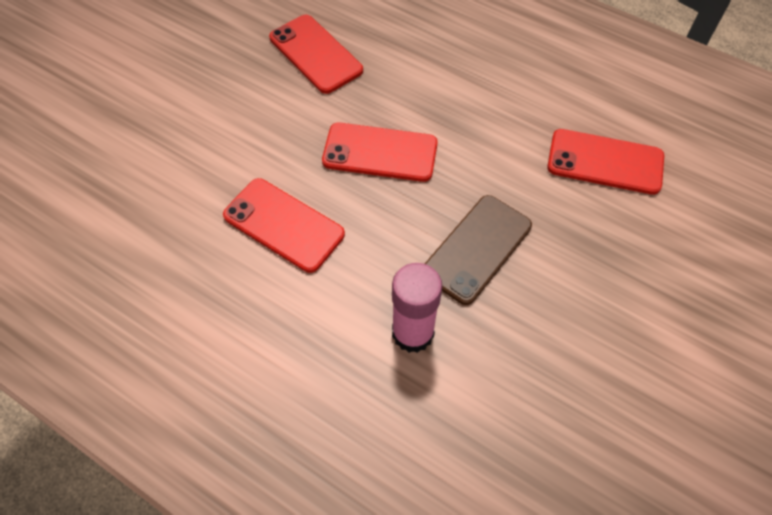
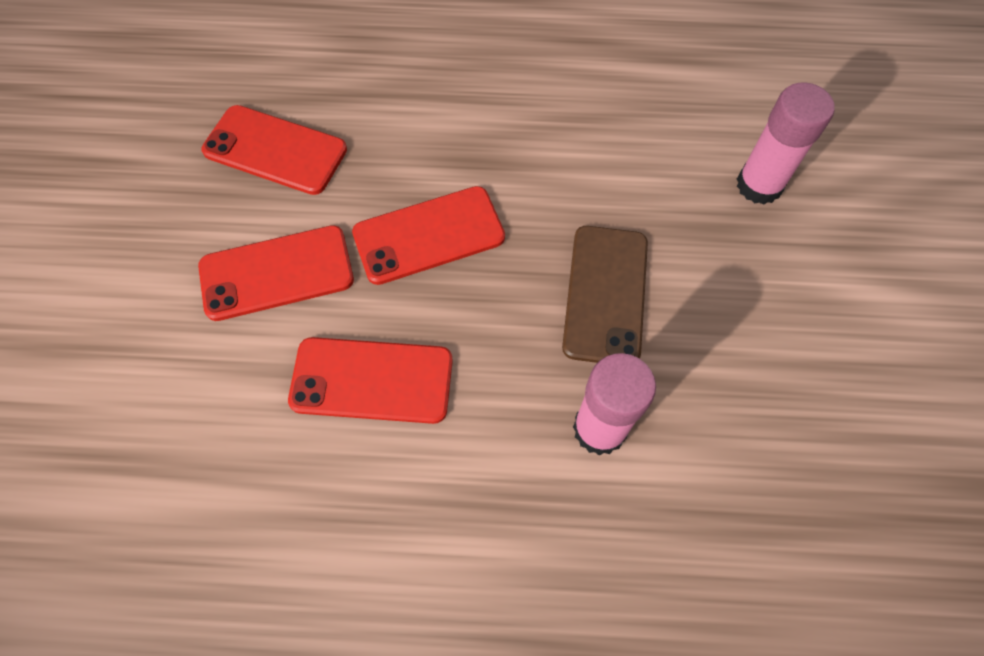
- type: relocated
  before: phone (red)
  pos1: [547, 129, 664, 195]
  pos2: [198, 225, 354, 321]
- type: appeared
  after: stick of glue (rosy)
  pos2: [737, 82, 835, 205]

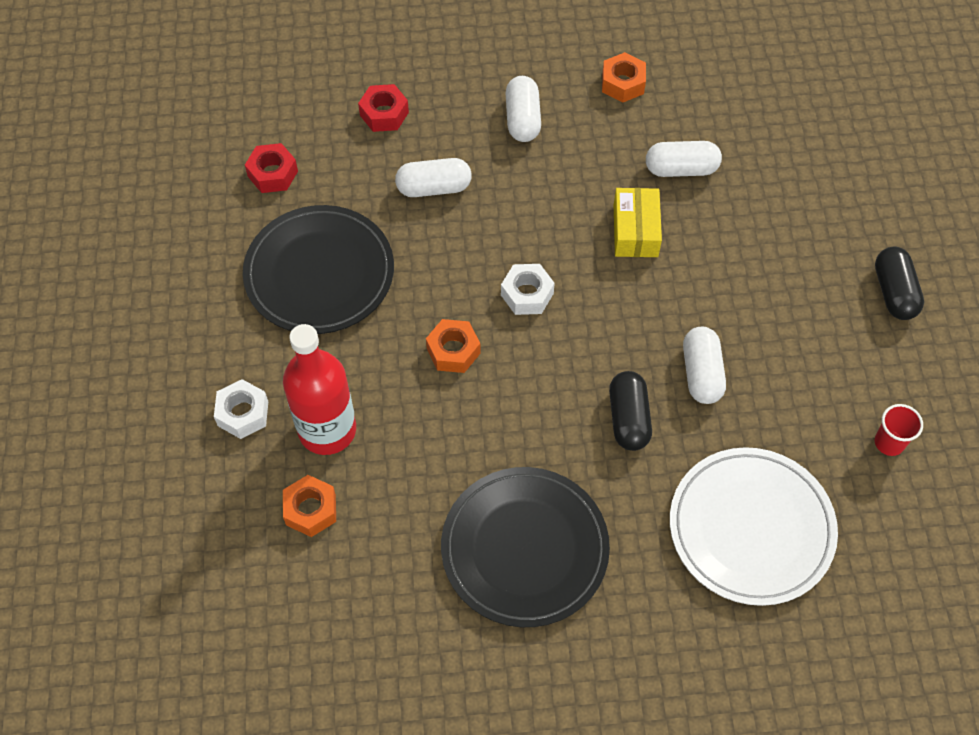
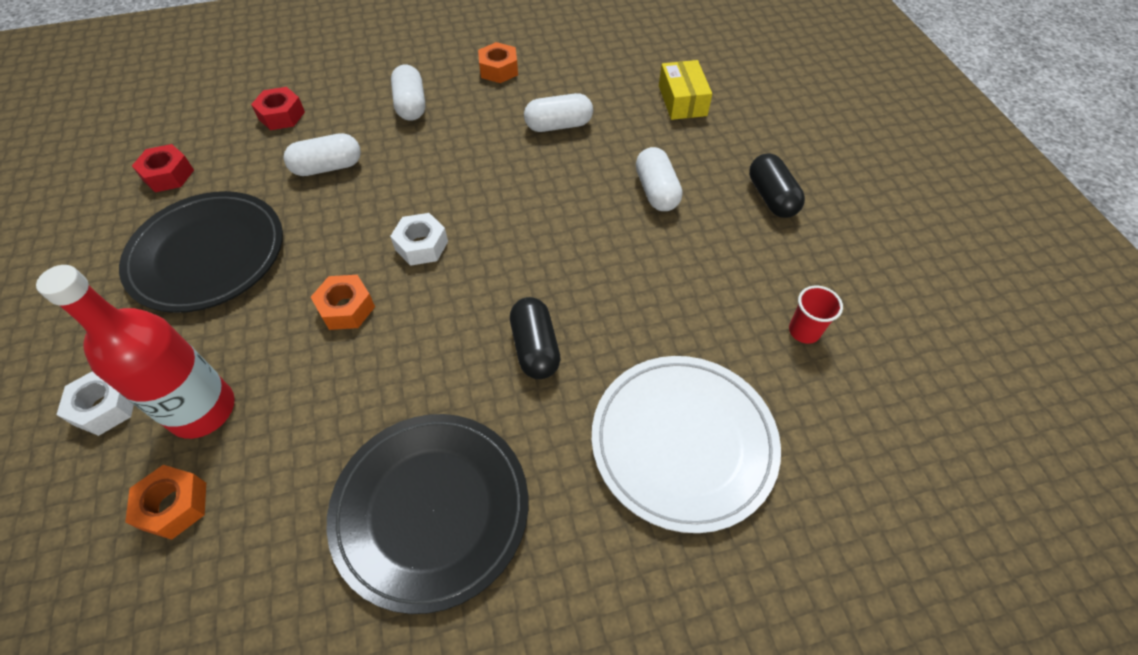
- type: relocated
  before: pill shape (snow-white)
  pos1: [683, 327, 726, 404]
  pos2: [636, 147, 682, 211]
- type: relocated
  before: box (golden)
  pos1: [614, 188, 662, 257]
  pos2: [659, 60, 712, 120]

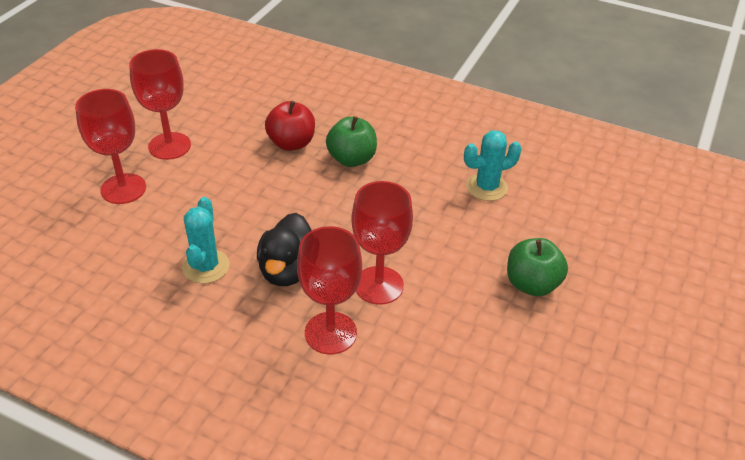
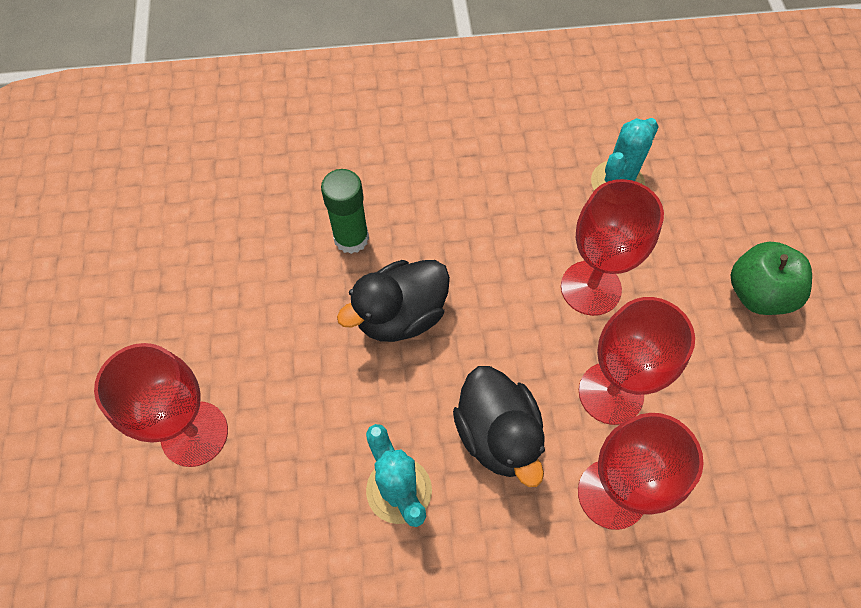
- type: exchanged
  before: apple fruit (red)
  after: stick of glue (emerald)
  pos1: [265, 101, 315, 151]
  pos2: [321, 169, 369, 254]
- type: appeared
  after: duck (ebony)
  pos2: [337, 260, 450, 342]
- type: relocated
  before: wine glass (red)
  pos1: [129, 49, 191, 160]
  pos2: [561, 179, 664, 316]
- type: missing
  before: apple fruit (emerald)
  pos1: [326, 116, 377, 167]

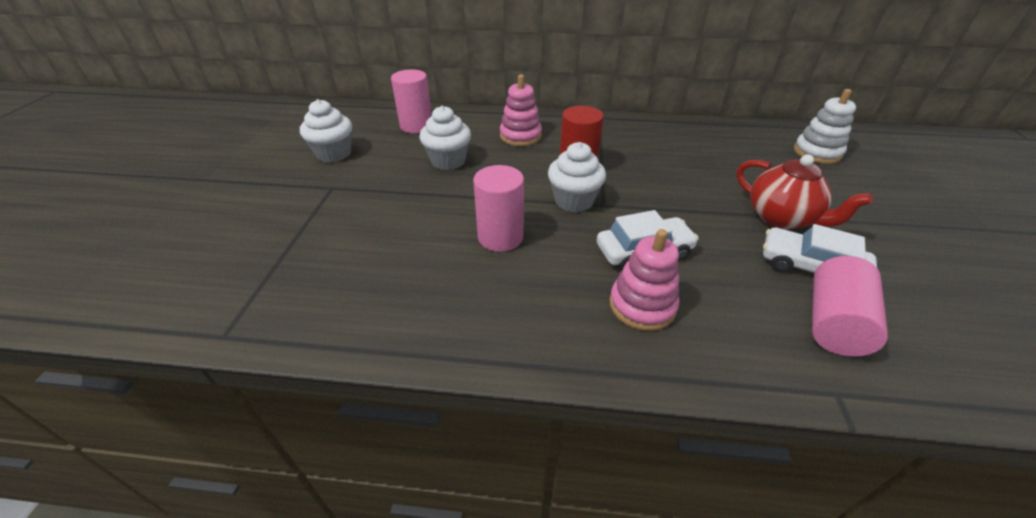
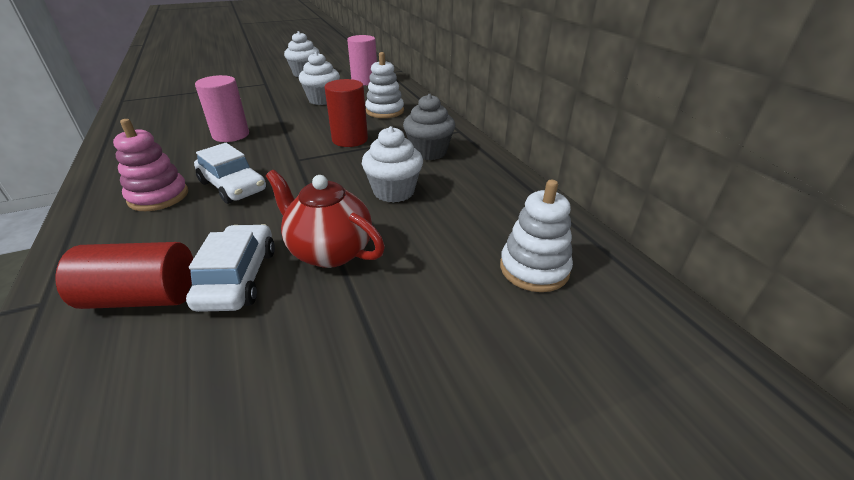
- type: colour
  before: solid cylinder (rosy)
  after: solid cylinder (red)
  pos1: [812, 256, 888, 357]
  pos2: [56, 242, 193, 309]
- type: spun
  before: china teapot (red)
  pos1: [736, 154, 873, 230]
  pos2: [266, 170, 385, 268]
  turn: 105
- type: relocated
  before: cupcake (snow-white)
  pos1: [548, 142, 606, 213]
  pos2: [362, 126, 423, 203]
- type: colour
  before: stacking rings (rosy)
  after: stacking rings (snow-white)
  pos1: [500, 75, 542, 146]
  pos2: [365, 52, 404, 118]
- type: appeared
  after: cupcake (ash-grey)
  pos2: [403, 94, 455, 160]

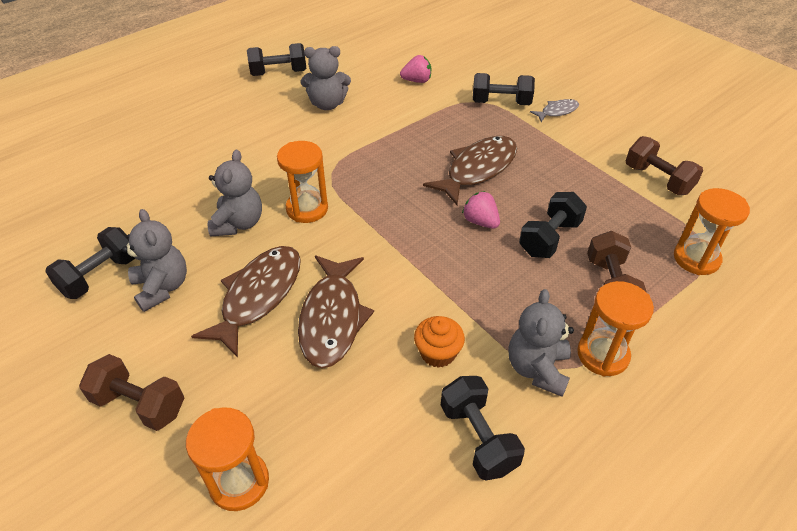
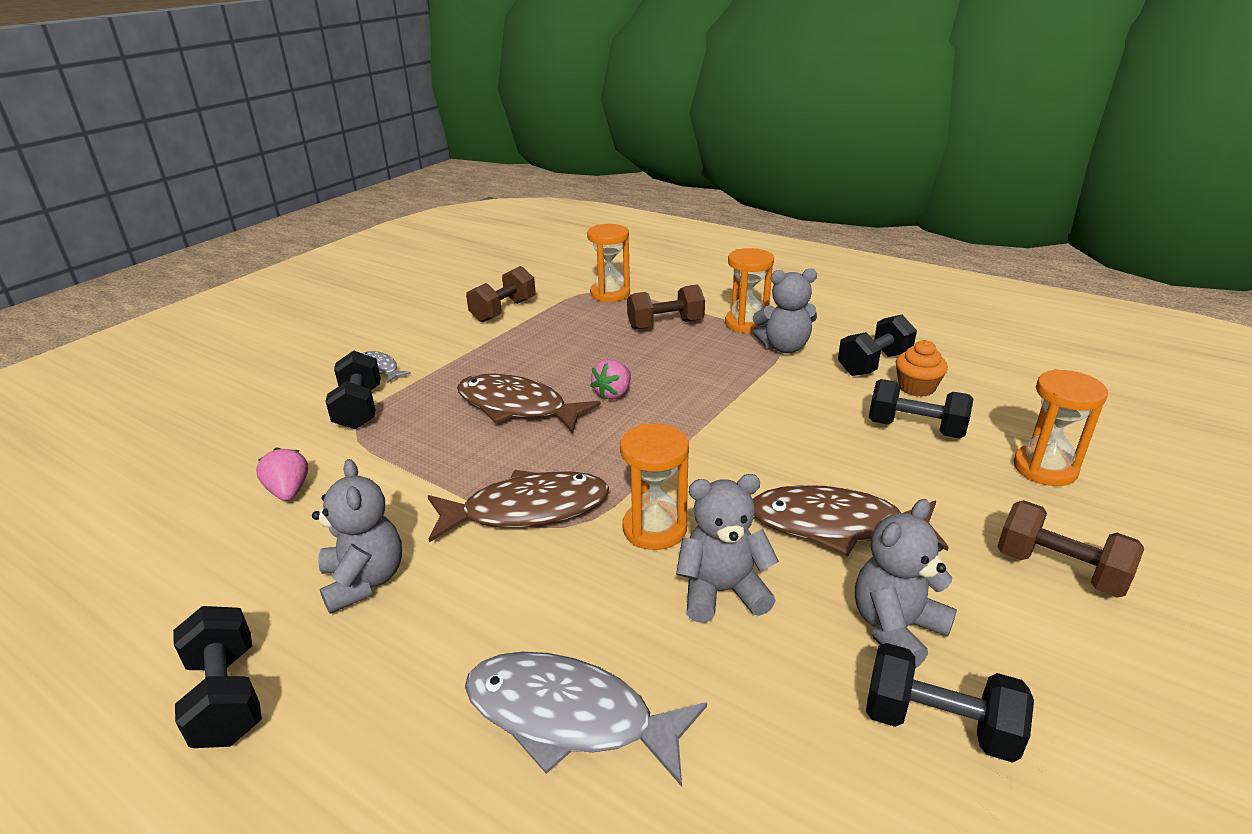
- type: relocated
  before: fish figure (russet)
  pos1: [298, 256, 374, 368]
  pos2: [428, 470, 609, 543]
- type: appeared
  after: fish figure (ash-grey)
  pos2: [465, 652, 707, 787]
- type: relocated
  before: dumbbell (ebony)
  pos1: [519, 192, 587, 258]
  pos2: [869, 379, 974, 438]
- type: relocated
  before: cupcake (orange-coloured)
  pos1: [414, 316, 465, 368]
  pos2: [896, 340, 948, 397]
- type: spun
  before: dumbbell (russet)
  pos1: [79, 354, 184, 431]
  pos2: [997, 500, 1144, 598]
  turn: -60

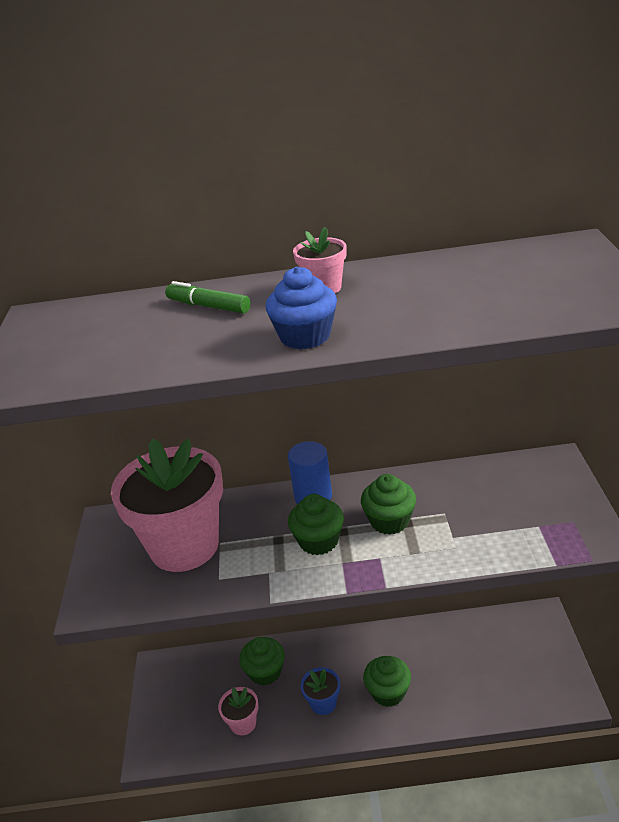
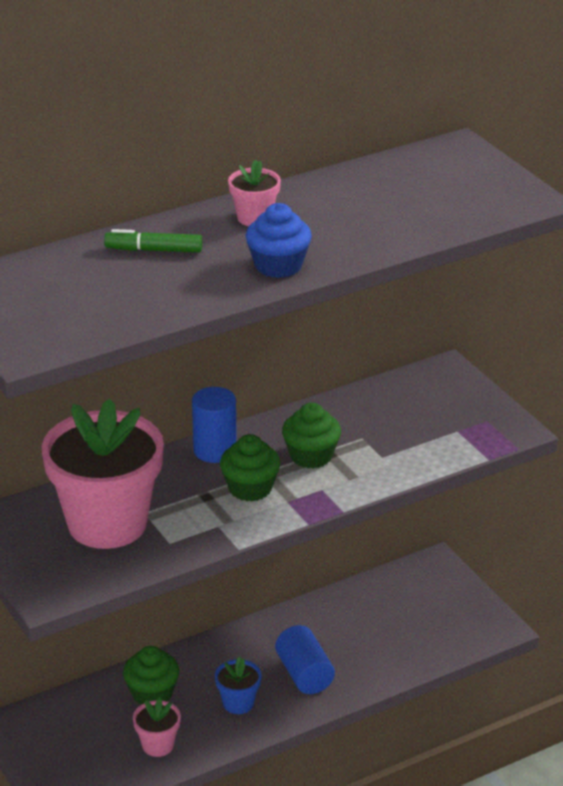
- type: exchanged
  before: cupcake (emerald)
  after: solid cylinder (blue)
  pos1: [363, 656, 411, 707]
  pos2: [275, 625, 335, 694]

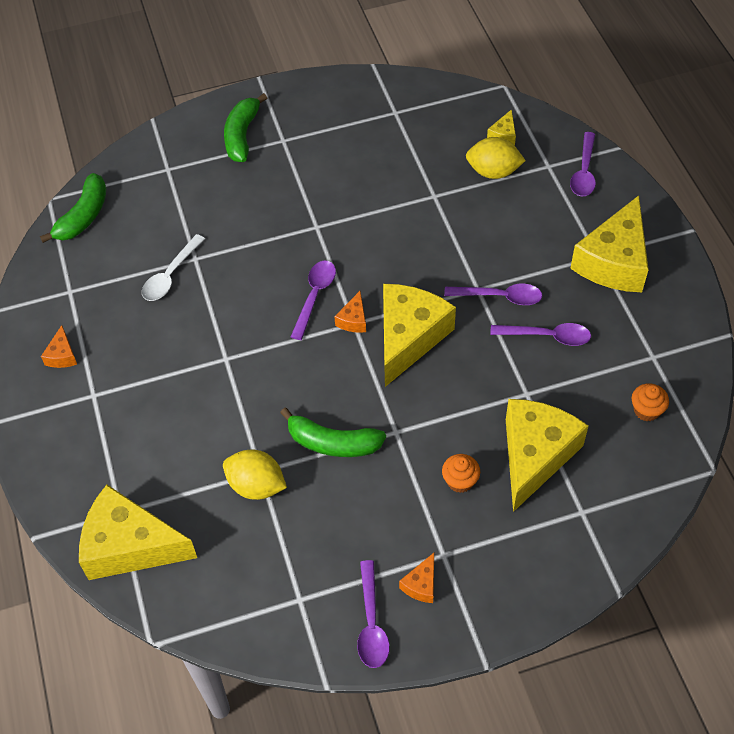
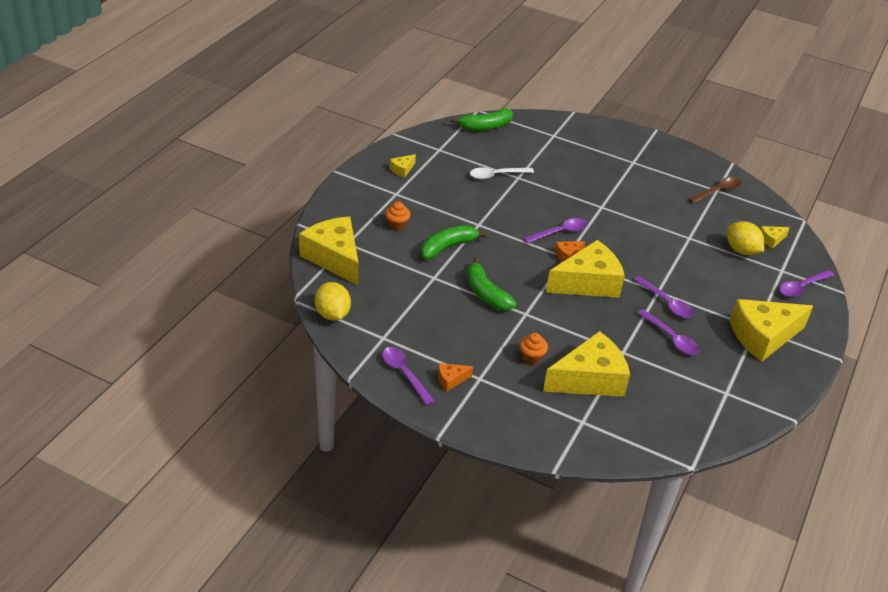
- type: relocated
  before: lemon (golden)
  pos1: [223, 450, 287, 500]
  pos2: [315, 282, 351, 321]
- type: spun
  before: spoon (purple)
  pos1: [357, 560, 390, 668]
  pos2: [382, 347, 435, 405]
  turn: 105
- type: relocated
  before: cupcake (orange-coloured)
  pos1: [632, 383, 669, 421]
  pos2: [385, 202, 411, 231]
- type: colour
  before: piece of cheese (orange-coloured)
  after: piece of cheese (golden)
  pos1: [41, 325, 77, 368]
  pos2: [390, 154, 416, 178]
- type: relocated
  before: banana (emerald)
  pos1: [224, 93, 267, 162]
  pos2: [421, 225, 487, 259]
- type: appeared
  after: spoon (russet)
  pos2: [688, 177, 741, 203]

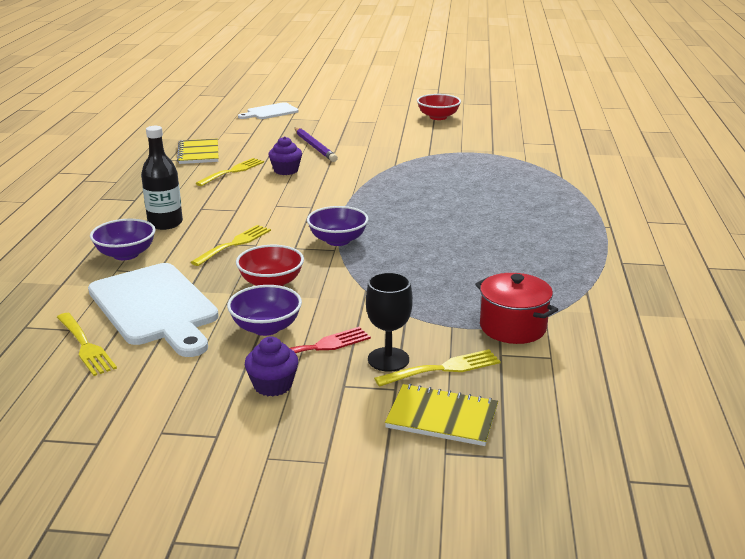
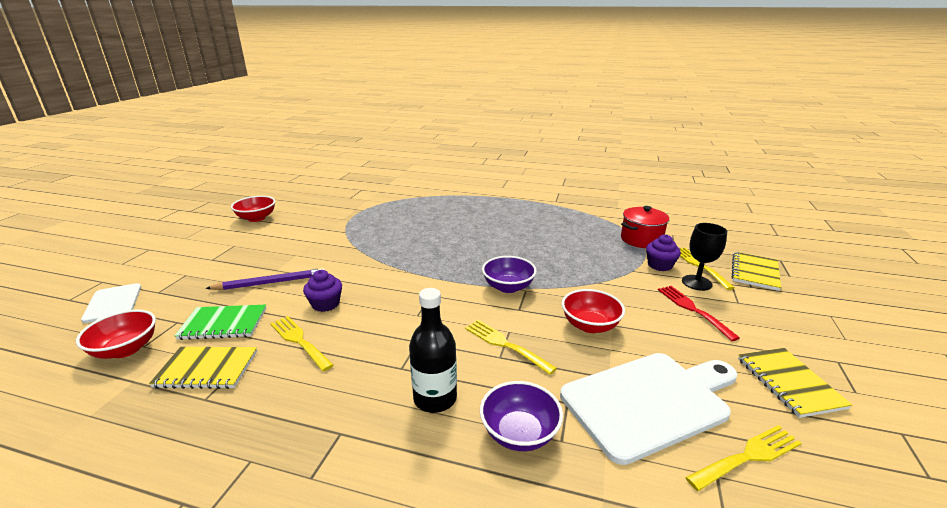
- type: appeared
  after: deep dish (red)
  pos2: [76, 310, 156, 359]
- type: appeared
  after: exercise book (emerald)
  pos2: [174, 305, 267, 340]
- type: relocated
  before: cupcake (purple)
  pos1: [245, 337, 298, 397]
  pos2: [646, 234, 681, 271]
- type: appeared
  after: exercise book (golden)
  pos2: [738, 348, 852, 418]
- type: missing
  before: deep dish (purple)
  pos1: [227, 285, 302, 336]

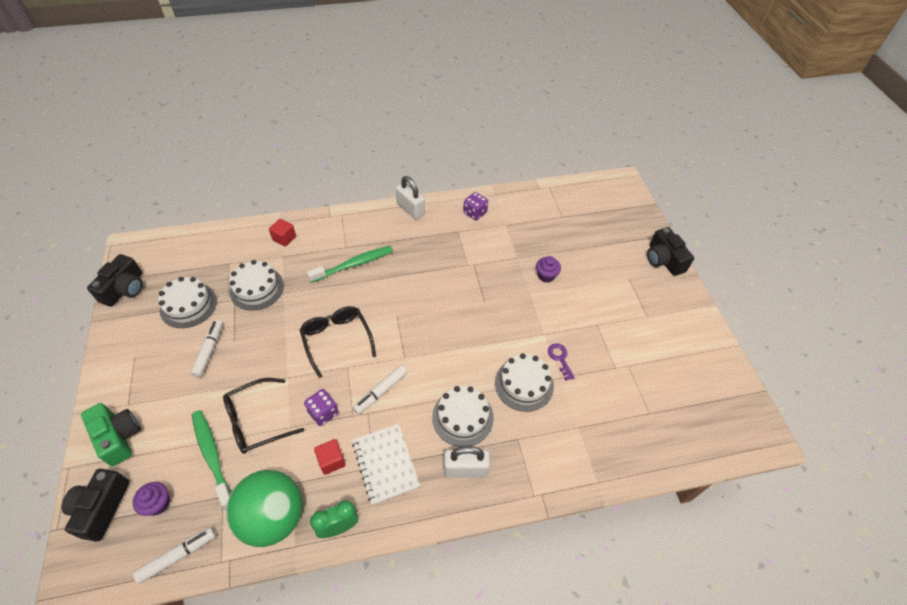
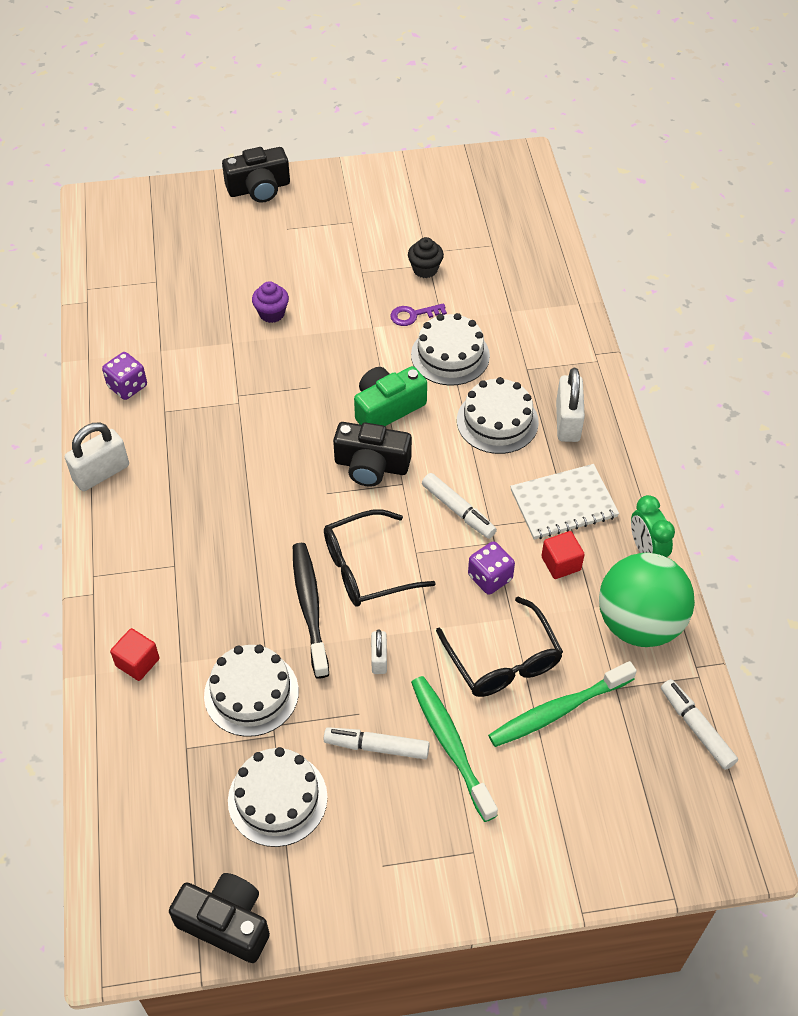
- type: appeared
  after: dental brush (ebony)
  pos2: [293, 543, 329, 678]
- type: relocated
  before: camera (ebony)
  pos1: [61, 469, 130, 542]
  pos2: [333, 422, 412, 487]
- type: relocated
  before: camera (emerald)
  pos1: [81, 403, 141, 466]
  pos2: [354, 366, 427, 426]
- type: appeared
  after: lock (snow-white)
  pos2: [371, 630, 387, 674]
- type: appeared
  after: cupcake (ebony)
  pos2: [408, 237, 444, 278]
- type: relocated
  before: dental brush (emerald)
  pos1: [307, 246, 393, 283]
  pos2: [411, 676, 498, 822]
- type: missing
  before: cupcake (purple)
  pos1: [133, 482, 170, 516]

